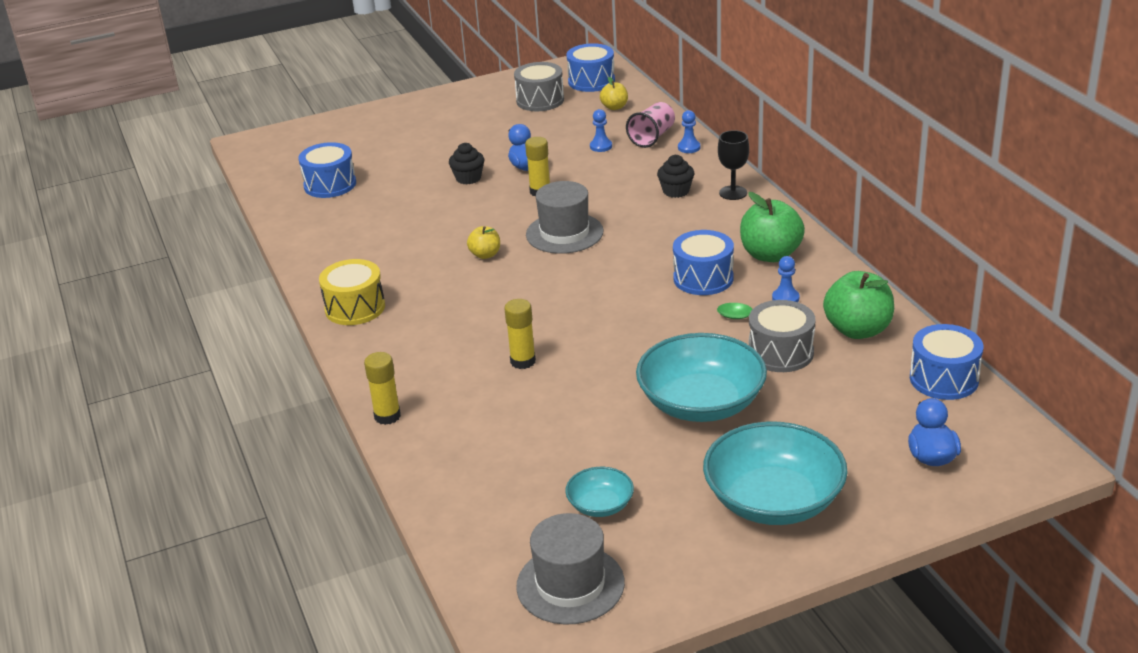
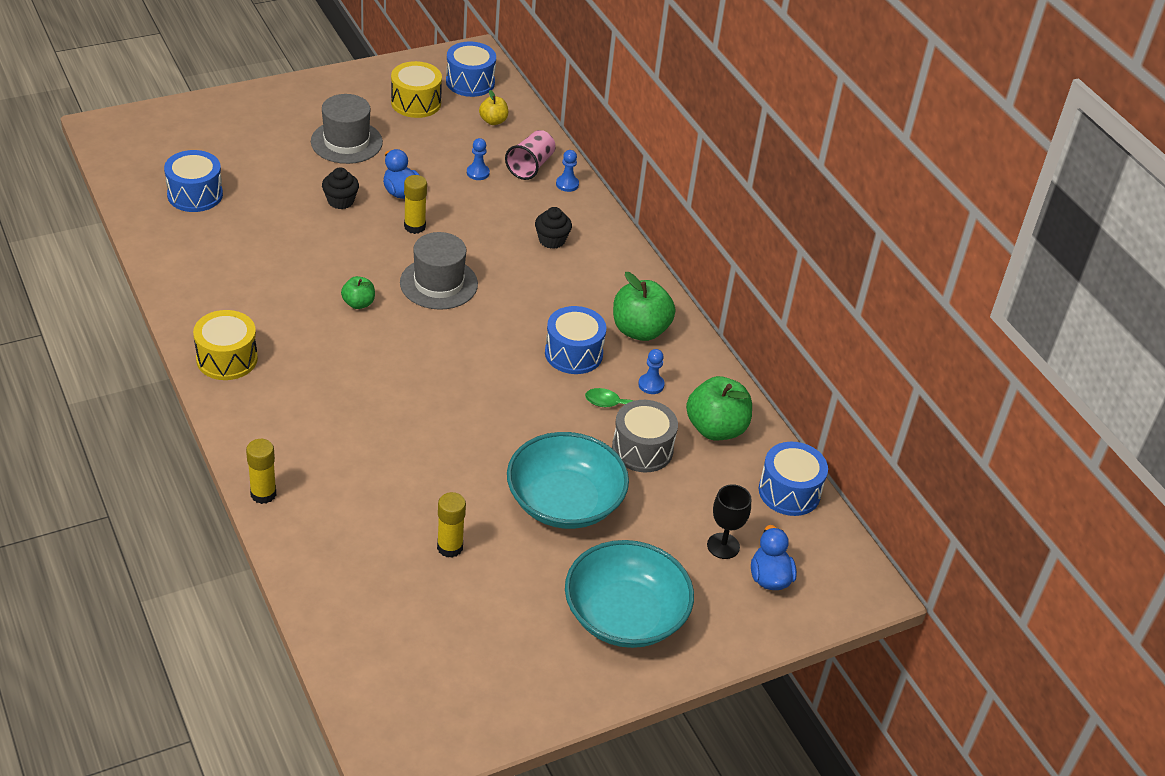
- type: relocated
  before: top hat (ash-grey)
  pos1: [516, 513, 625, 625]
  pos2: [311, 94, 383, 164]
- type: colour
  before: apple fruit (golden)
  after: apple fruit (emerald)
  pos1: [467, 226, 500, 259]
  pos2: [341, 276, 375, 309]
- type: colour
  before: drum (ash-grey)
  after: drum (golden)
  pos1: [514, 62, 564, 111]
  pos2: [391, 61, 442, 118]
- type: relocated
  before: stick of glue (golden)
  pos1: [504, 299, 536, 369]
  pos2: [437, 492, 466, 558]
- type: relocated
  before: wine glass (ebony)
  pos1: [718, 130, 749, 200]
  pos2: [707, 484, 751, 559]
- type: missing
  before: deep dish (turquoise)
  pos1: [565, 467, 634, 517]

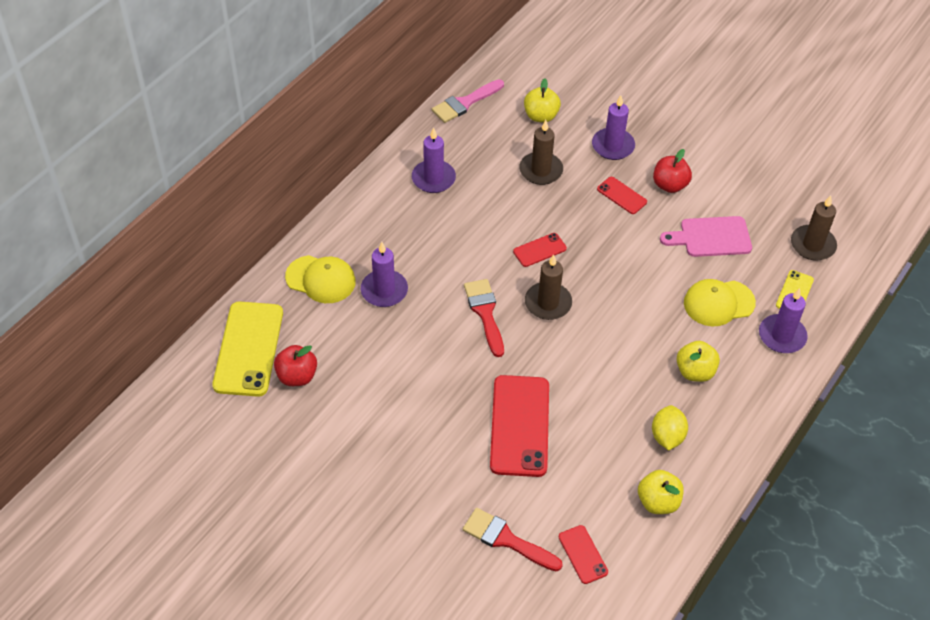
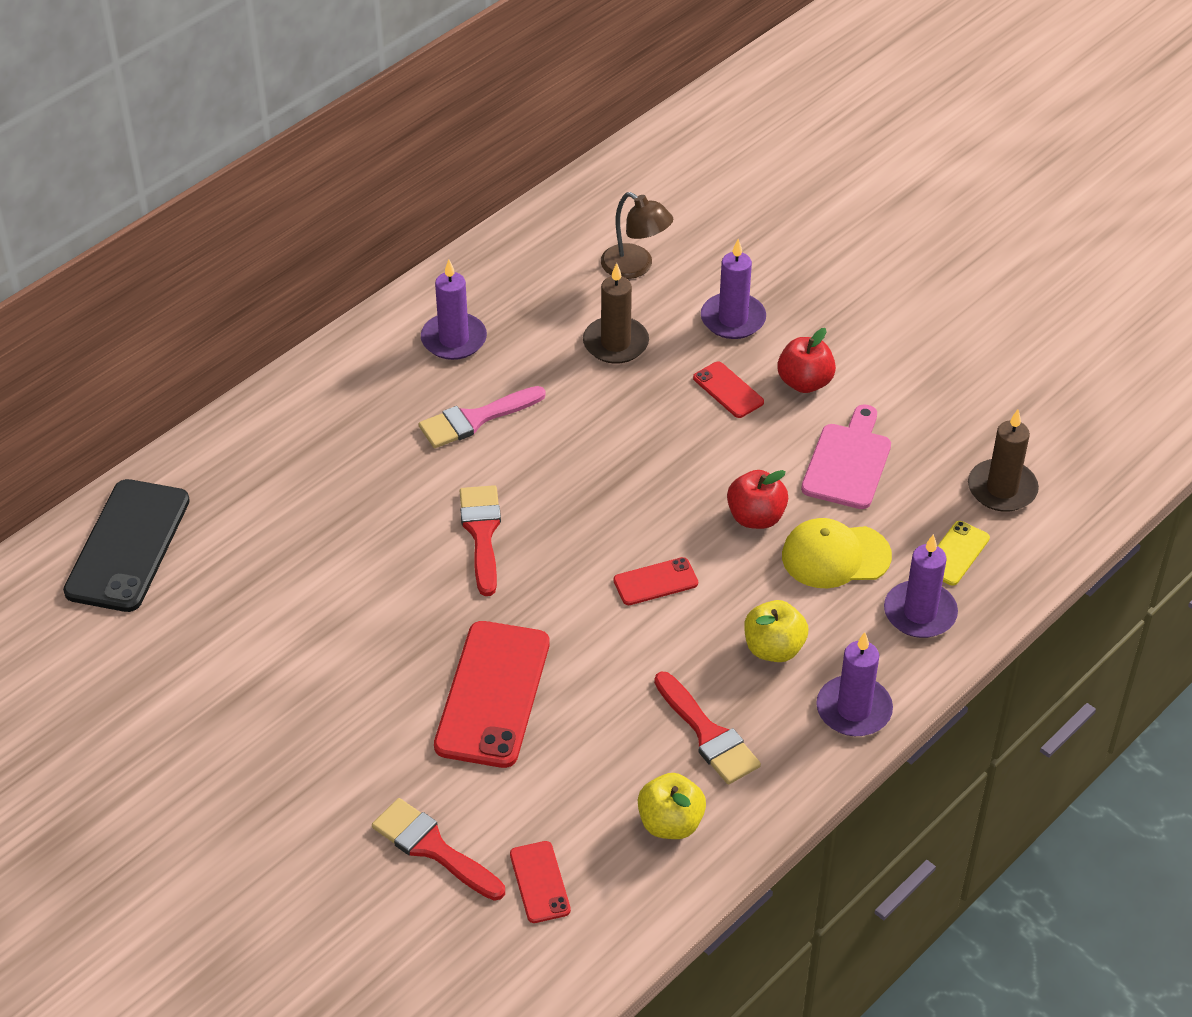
- type: colour
  before: phone (golden)
  after: phone (ebony)
  pos1: [212, 301, 283, 397]
  pos2: [63, 479, 190, 612]
- type: relocated
  before: paint brush (rosy)
  pos1: [432, 79, 504, 123]
  pos2: [419, 386, 546, 448]
- type: exchanged
  before: apple fruit (golden)
  after: lamp (russet)
  pos1: [524, 78, 561, 123]
  pos2: [601, 192, 673, 279]
- type: relocated
  before: phone (red)
  pos1: [513, 233, 567, 267]
  pos2: [613, 557, 698, 605]
- type: exchanged
  before: lemon (golden)
  after: paint brush (red)
  pos1: [652, 405, 688, 450]
  pos2: [654, 672, 761, 784]
- type: relocated
  before: apple fruit (red)
  pos1: [274, 345, 317, 386]
  pos2: [727, 470, 788, 529]
- type: spun
  before: cutting board (rosy)
  pos1: [660, 216, 752, 257]
  pos2: [801, 404, 891, 509]
  turn: 105
- type: relocated
  before: candle (purple)
  pos1: [361, 242, 408, 307]
  pos2: [816, 632, 893, 736]
- type: missing
  before: baseball cap (golden)
  pos1: [285, 255, 356, 303]
- type: missing
  before: candle (russet)
  pos1: [525, 255, 572, 320]

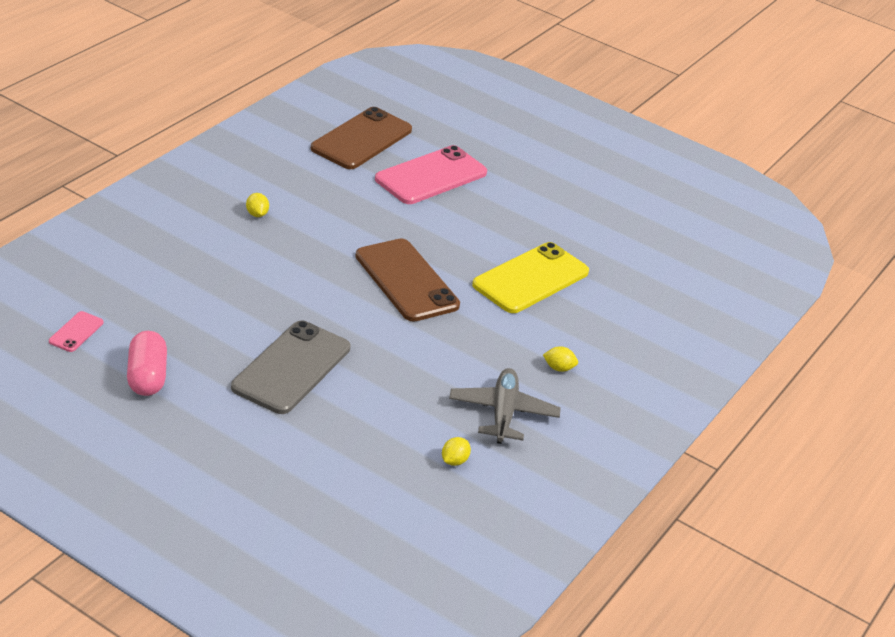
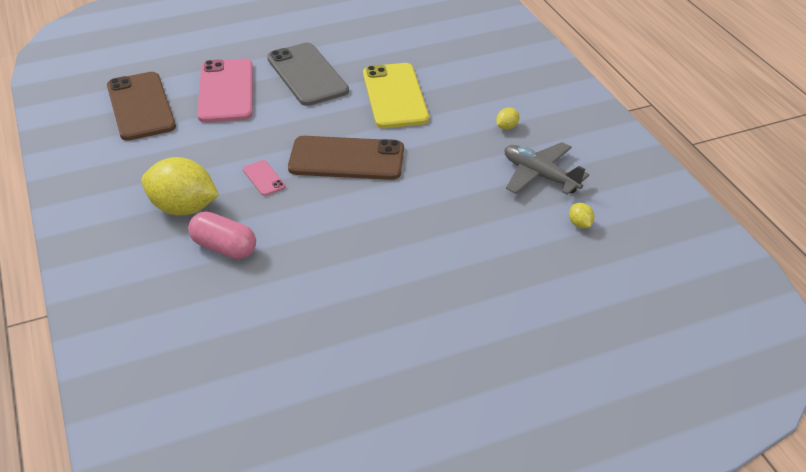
- type: size
  before: lemon (golden)
  pos1: [246, 193, 269, 217]
  pos2: [141, 157, 219, 215]
  scale: 2.43
- type: relocated
  before: pill shape (rosy)
  pos1: [127, 331, 167, 396]
  pos2: [188, 211, 256, 259]
- type: relocated
  before: phone (rosy)
  pos1: [49, 311, 104, 352]
  pos2: [243, 160, 286, 196]
- type: relocated
  before: phone (ash-grey)
  pos1: [231, 320, 351, 414]
  pos2: [267, 43, 349, 106]

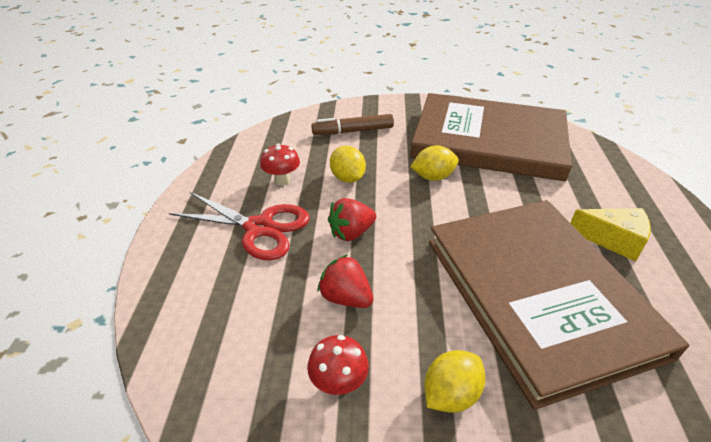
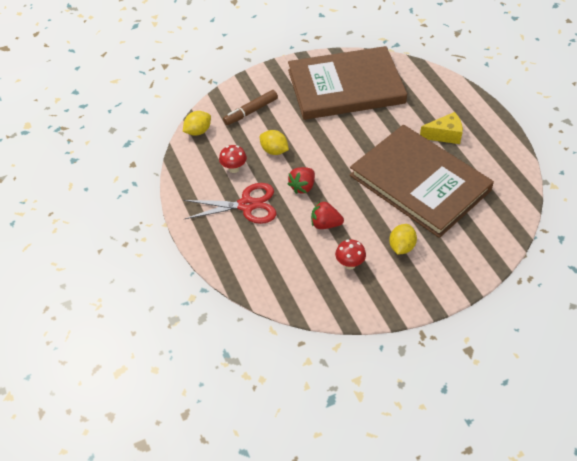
- type: relocated
  before: lemon (golden)
  pos1: [411, 145, 459, 181]
  pos2: [183, 111, 211, 136]

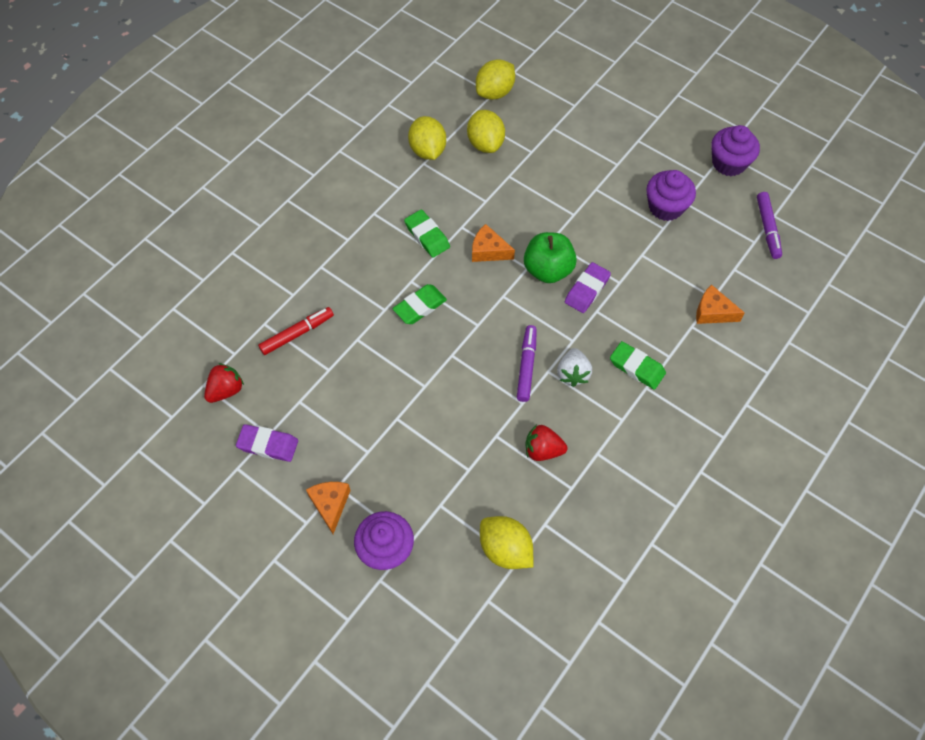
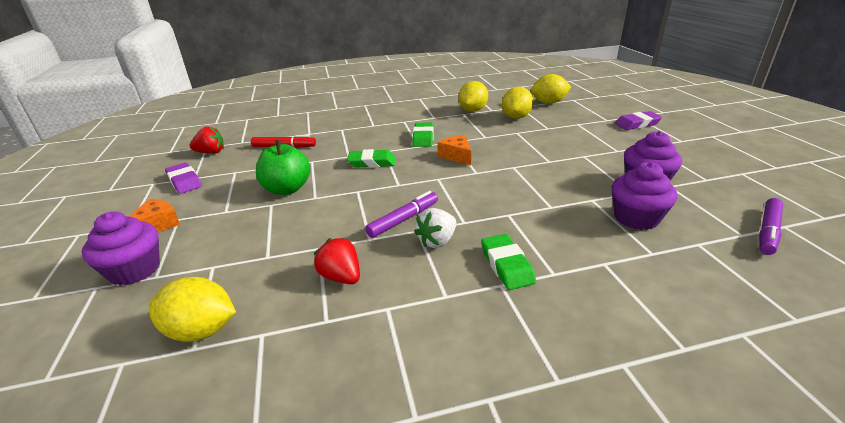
- type: spun
  before: lemon (golden)
  pos1: [480, 516, 534, 569]
  pos2: [148, 277, 236, 342]
  turn: -75
- type: relocated
  before: apple fruit (emerald)
  pos1: [524, 232, 577, 283]
  pos2: [256, 140, 310, 195]
- type: relocated
  before: cupcake (purple)
  pos1: [712, 125, 760, 176]
  pos2: [611, 162, 677, 230]
- type: relocated
  before: pencil eraser (purple)
  pos1: [565, 262, 611, 313]
  pos2: [615, 111, 662, 130]
- type: missing
  before: piece of cheese (orange-coloured)
  pos1: [696, 285, 745, 324]

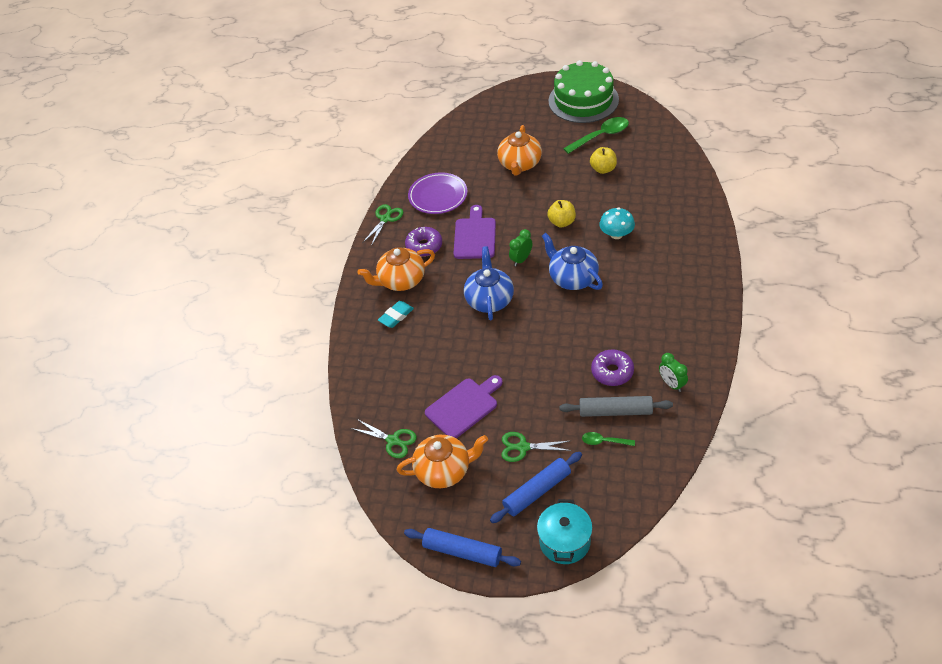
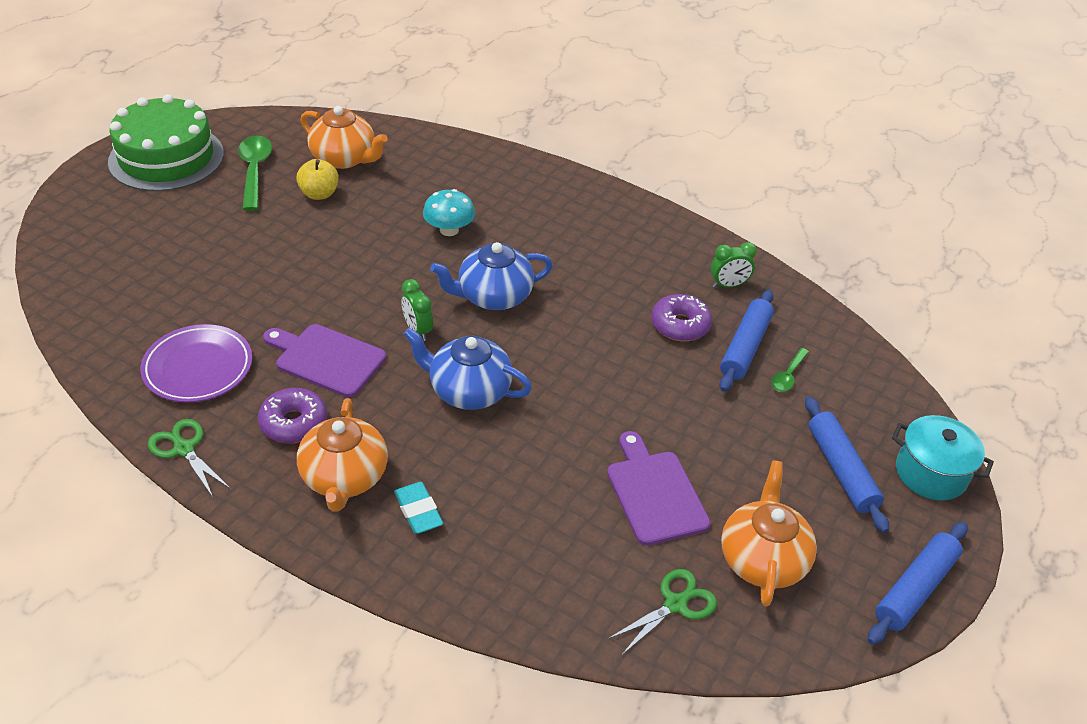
- type: relocated
  before: china teapot (orange-coloured)
  pos1: [497, 125, 542, 176]
  pos2: [301, 106, 388, 169]
- type: colour
  before: pastry roller (ash-grey)
  after: pastry roller (blue)
  pos1: [559, 396, 673, 417]
  pos2: [719, 290, 774, 392]
- type: missing
  before: pair of scissors (emerald)
  pos1: [501, 432, 572, 462]
- type: missing
  before: apple fruit (golden)
  pos1: [547, 200, 576, 227]

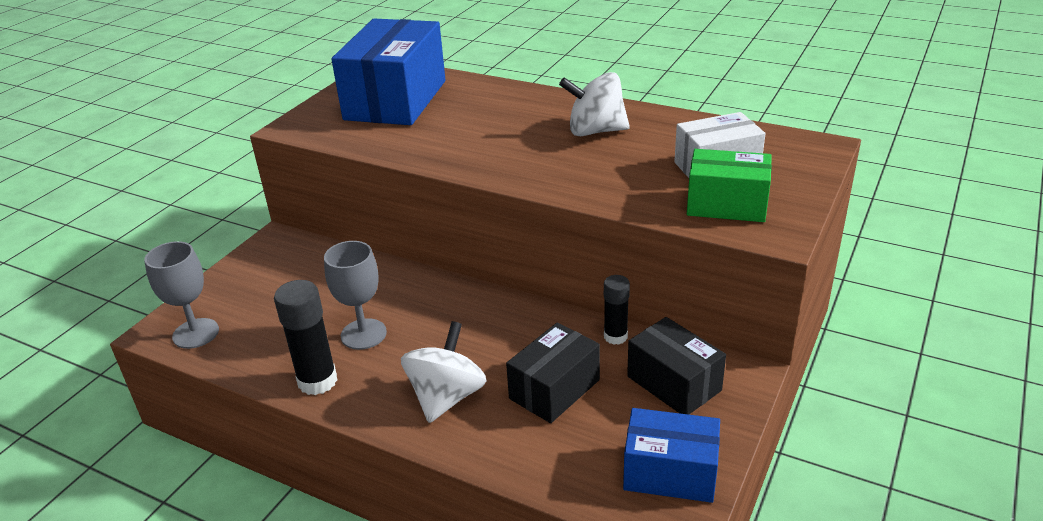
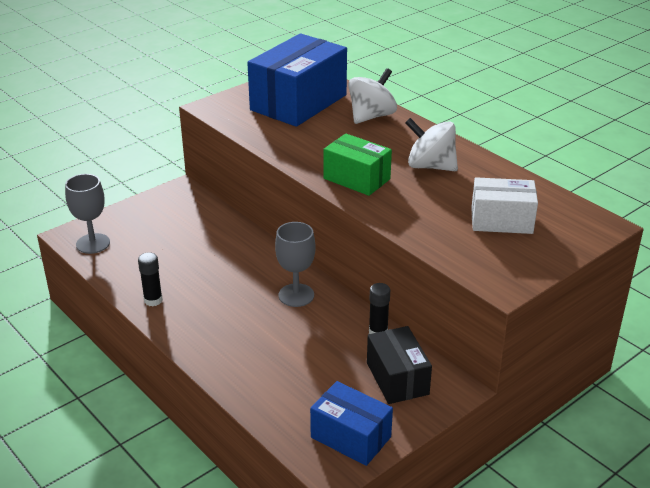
- type: size
  before: stick of glue (ebony)
  pos1: [274, 280, 337, 395]
  pos2: [138, 252, 163, 306]
  scale: 0.63
- type: relocated
  before: wine glass (ash-grey)
  pos1: [324, 241, 387, 350]
  pos2: [275, 222, 316, 307]
- type: relocated
  before: box (emerald)
  pos1: [687, 149, 772, 222]
  pos2: [323, 134, 392, 196]
- type: relocated
  before: whirligig (snow-white)
  pos1: [401, 321, 487, 423]
  pos2: [348, 68, 397, 124]
- type: missing
  before: box (ebony)
  pos1: [506, 322, 600, 423]

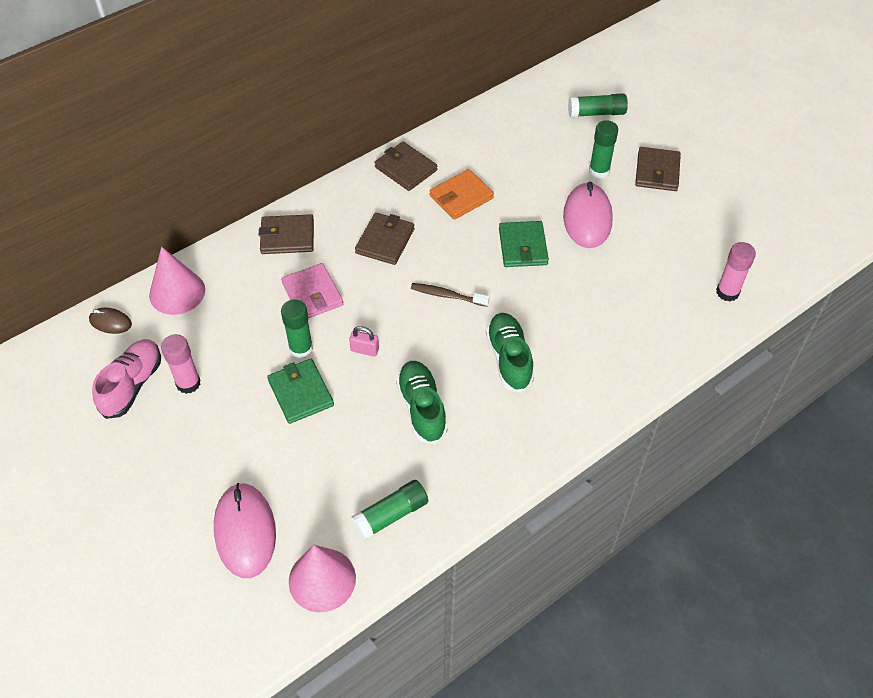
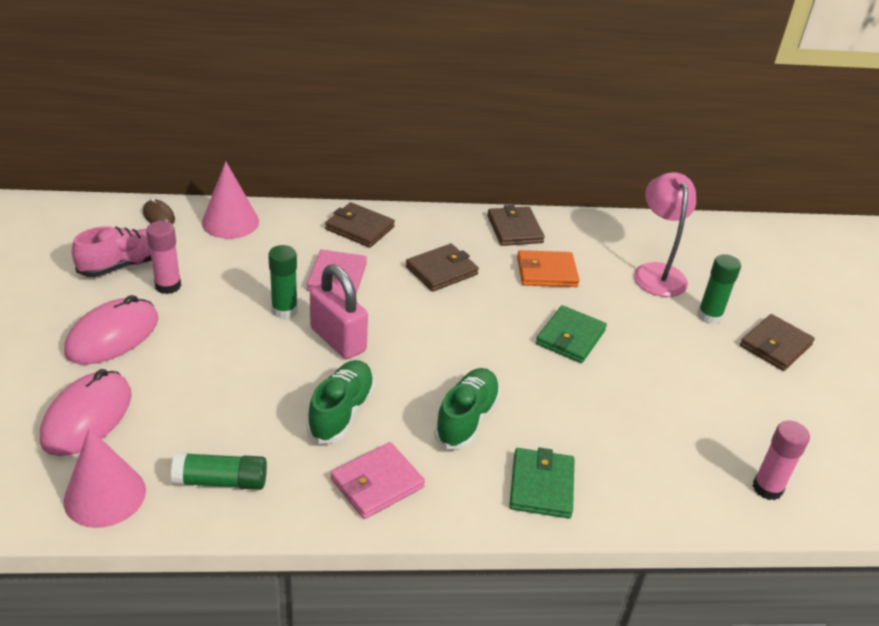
- type: relocated
  before: computer mouse (rosy)
  pos1: [563, 182, 613, 248]
  pos2: [64, 295, 158, 365]
- type: size
  before: lock (rosy)
  pos1: [349, 326, 379, 357]
  pos2: [310, 265, 368, 359]
  scale: 2.09
- type: appeared
  after: billfold (rosy)
  pos2: [331, 442, 425, 519]
- type: relocated
  before: billfold (emerald)
  pos1: [267, 359, 334, 424]
  pos2: [509, 447, 575, 518]
- type: appeared
  after: lamp (rosy)
  pos2: [634, 172, 696, 297]
- type: missing
  before: dental brush (russet)
  pos1: [411, 283, 489, 307]
- type: missing
  before: stick of glue (emerald)
  pos1: [568, 93, 628, 117]

